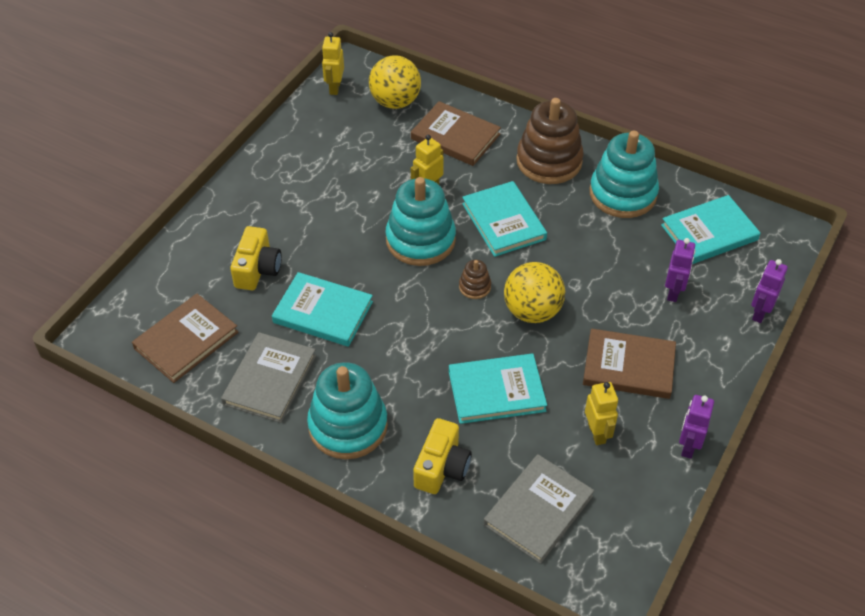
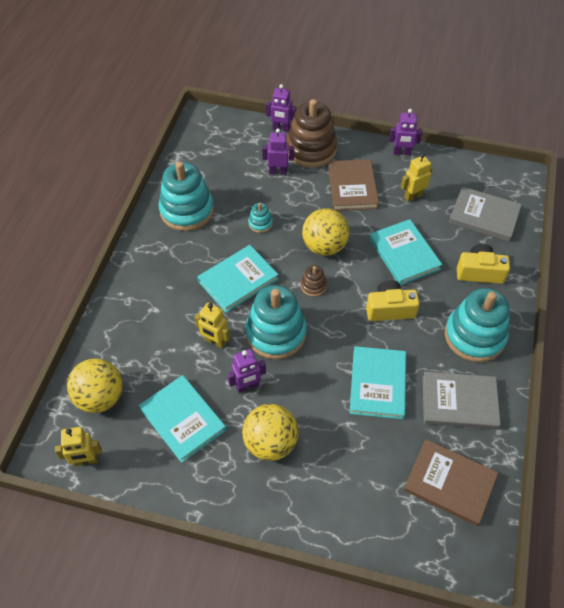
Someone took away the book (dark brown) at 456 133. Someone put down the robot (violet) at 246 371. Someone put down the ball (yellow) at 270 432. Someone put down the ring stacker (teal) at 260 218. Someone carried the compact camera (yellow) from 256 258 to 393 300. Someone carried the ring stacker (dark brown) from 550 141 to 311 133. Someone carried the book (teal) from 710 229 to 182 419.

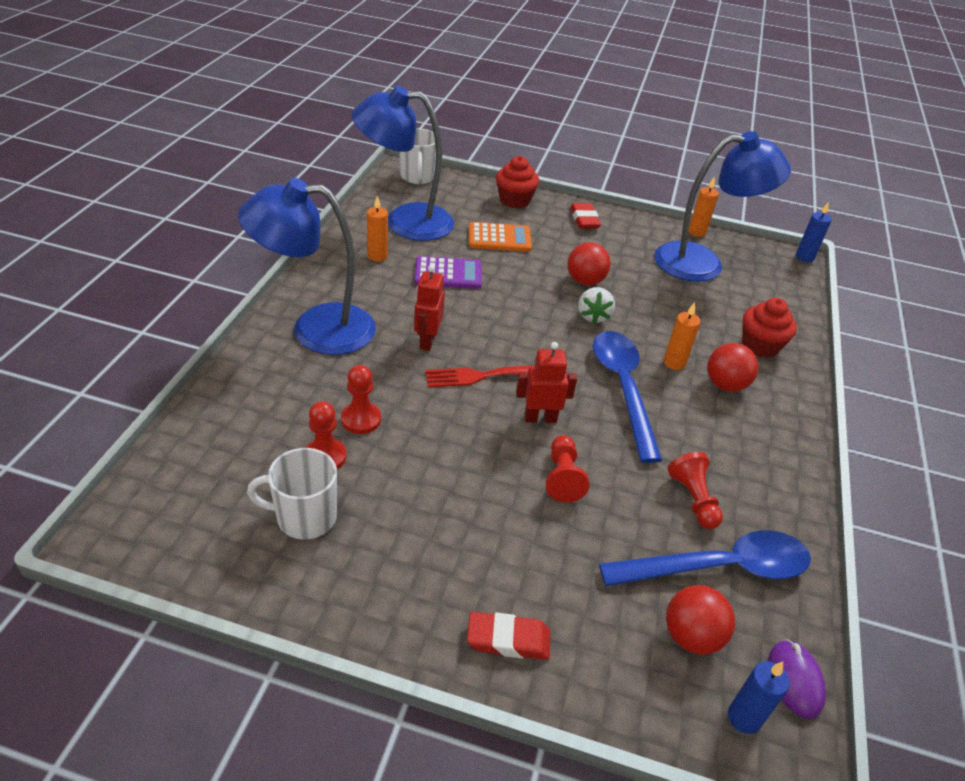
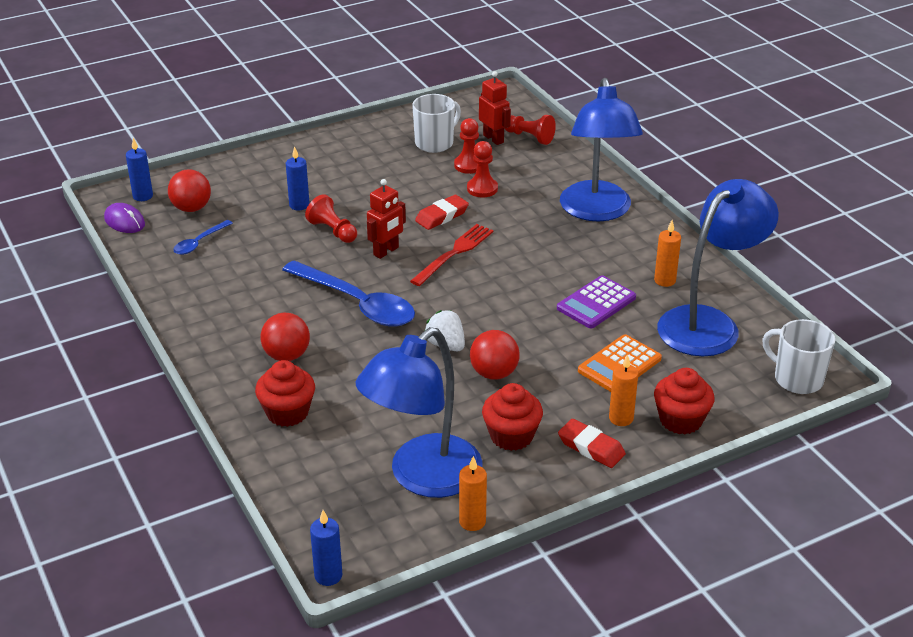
Someone put down the candle (cobalt) at 297 178. Someone put down the cupcake (scarlet) at 512 417. Someone carried the robot (scarlet) from 429 308 to 495 108. Someone carried the gum eraser (scarlet) from 508 636 to 442 212. Someone carried the candle (bright orange) from 682 336 to 623 390. Someone carried the chess pawn (scarlet) from 695 490 to 530 130. Someone rotated the reading lamp (cobalt) at 307 266 by 135 degrees clockwise. Someone scaled the spoon (cobalt) at 705 558 by 0.48.

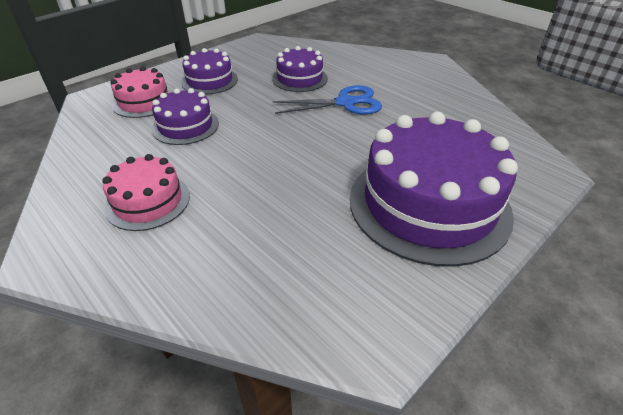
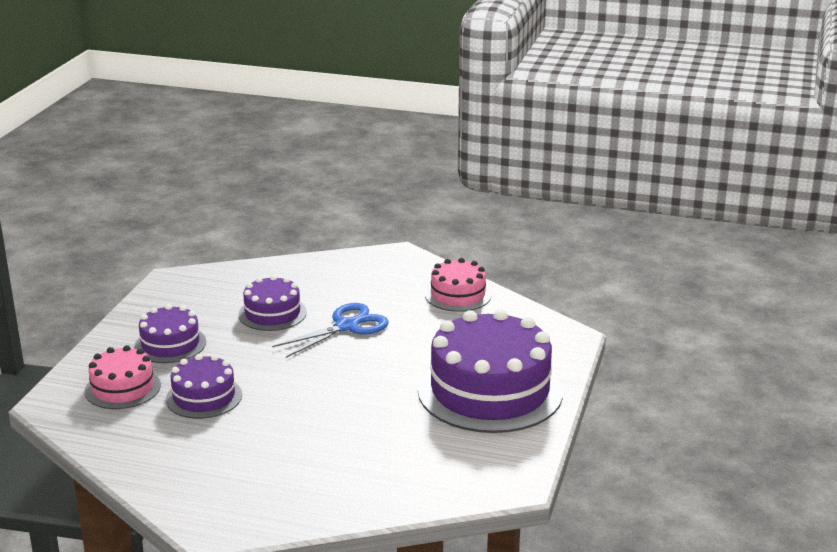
Someone carried the layer cake (rose-pink) from 146 192 to 458 285.

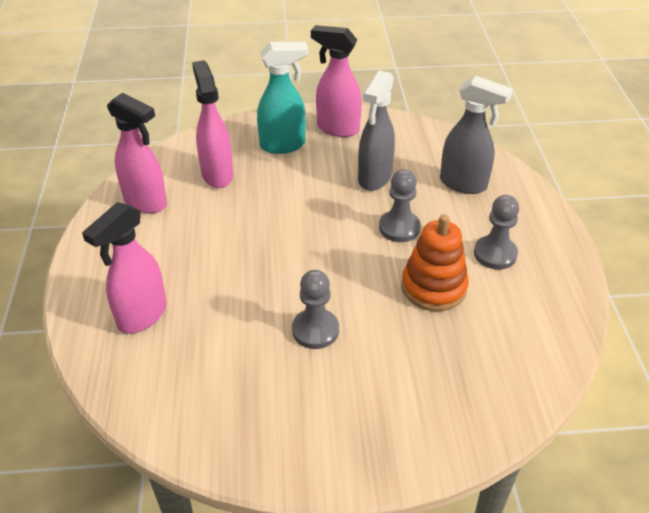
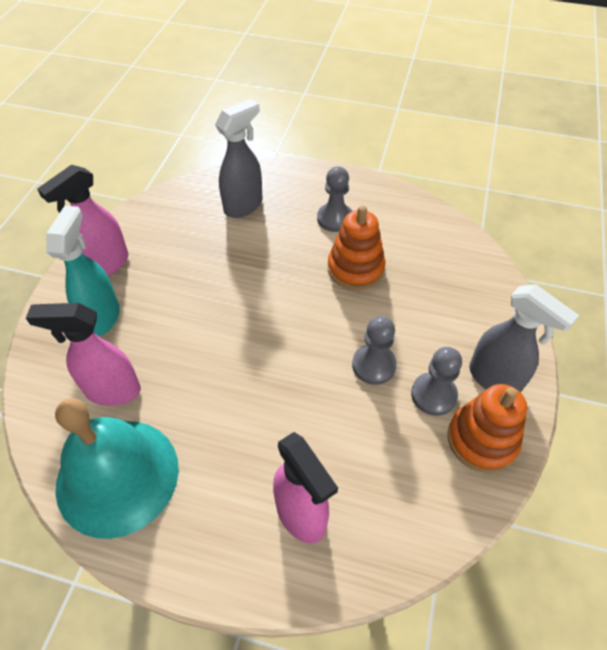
Someone put down the ring stacker (bright orange) at 487 428. Someone carried the spray bottle (gray) from 376 130 to 524 338. Someone carried the chess pawn (gray) from 400 205 to 436 381. Someone swapped the spray bottle (rose-pink) at 137 153 for the hand bell (teal) at 117 468.

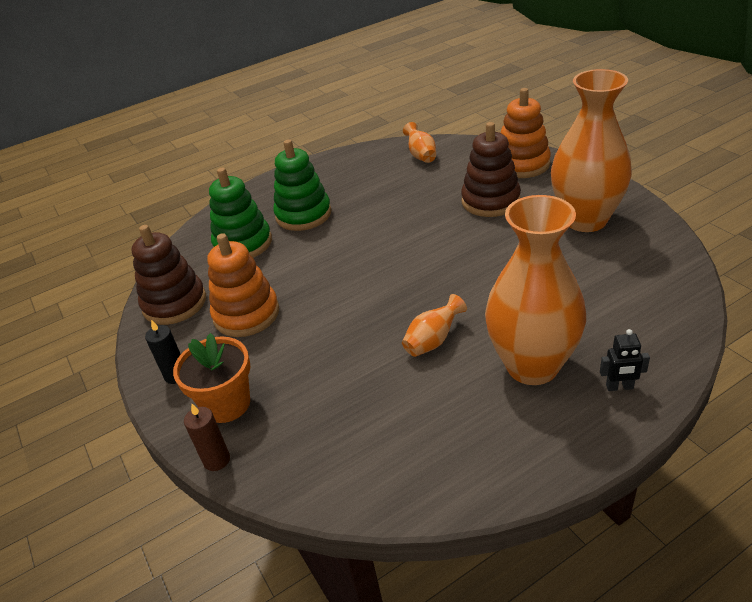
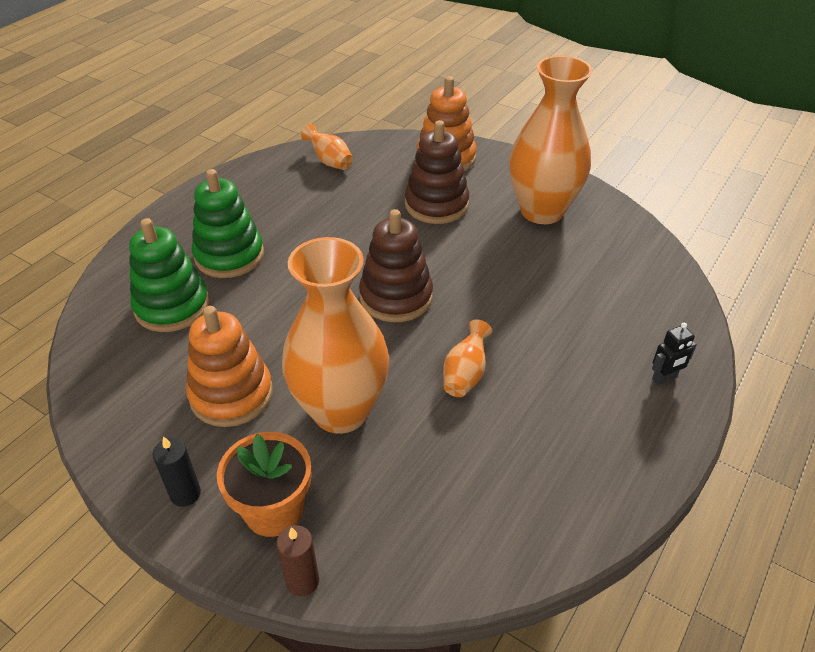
Someone carried the ring stacker (dark brown) from 168 275 to 396 265. Someone carried the vase (bright orange) from 535 290 to 335 335.

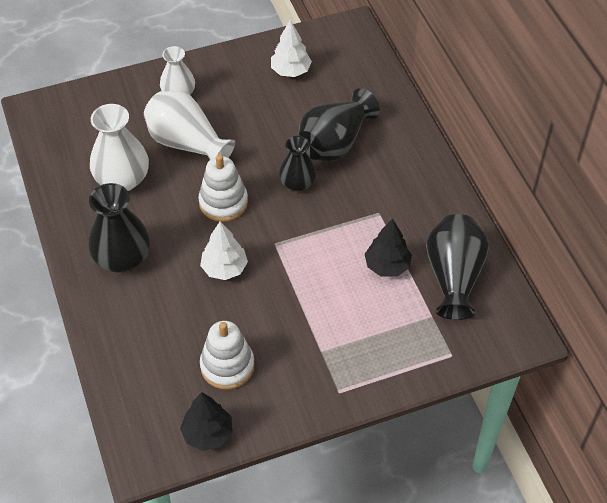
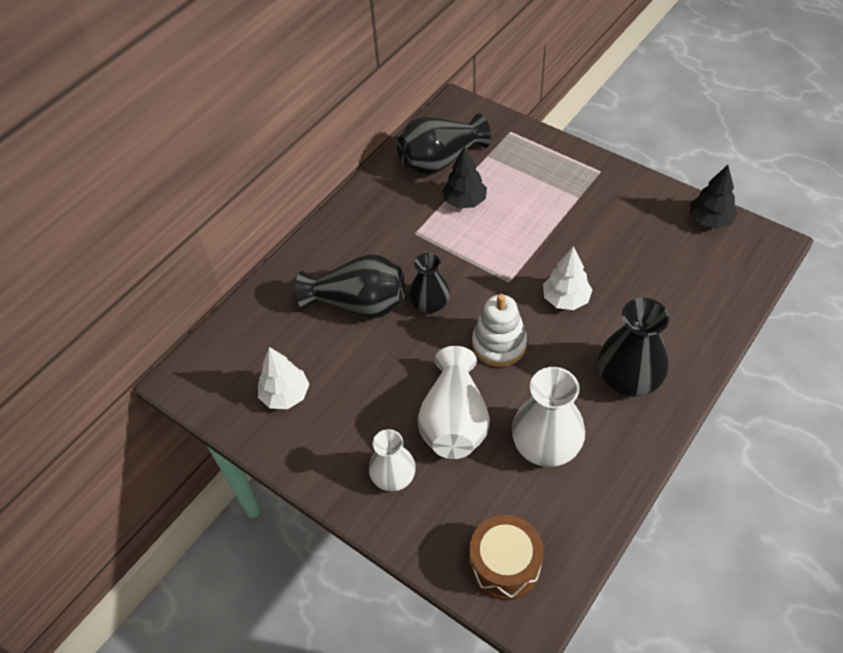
Someone took away the ring stacker (pure white) at 227 355. Someone put down the snare drum (dark brown) at 506 557.

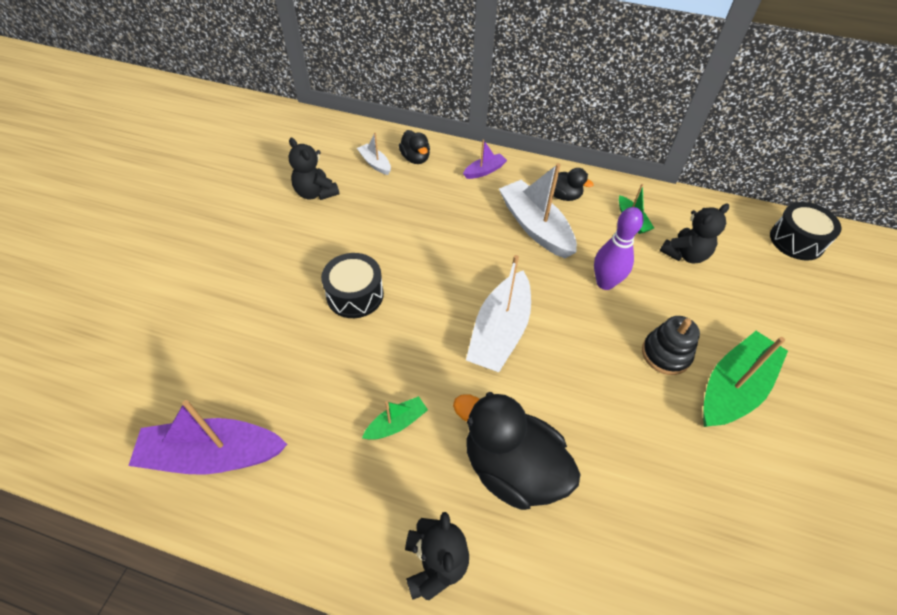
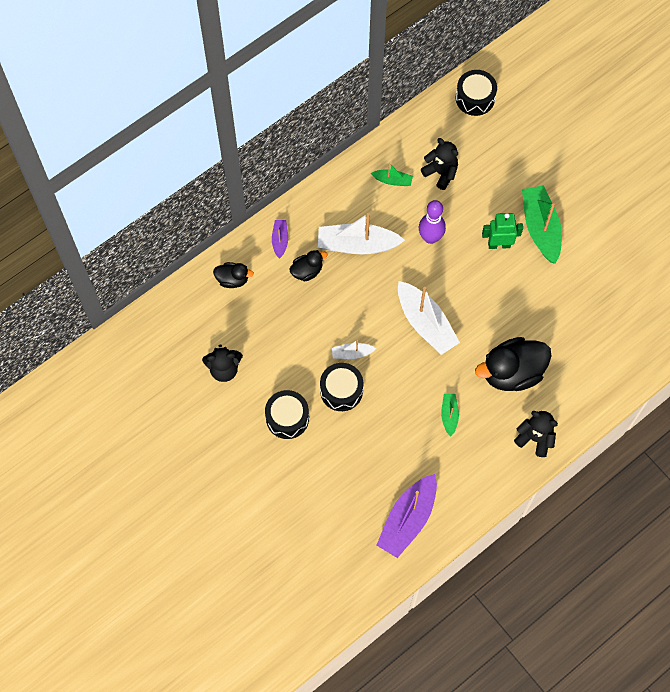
Someone put down the snare drum (ebony) at 287 414. Someone carried the boat (pure white) from 374 154 to 354 349. Someone carried the toy duck (ebony) from 569 184 to 308 266. Someone swapped the ring stacker (ebony) at 671 345 for the robot (green) at 502 231. Someone rotated the teddy (ebony) at 694 233 by 45 degrees counterclockwise.

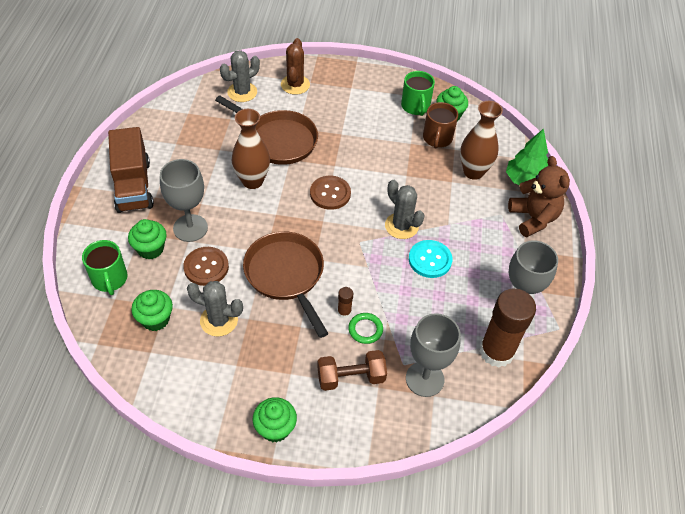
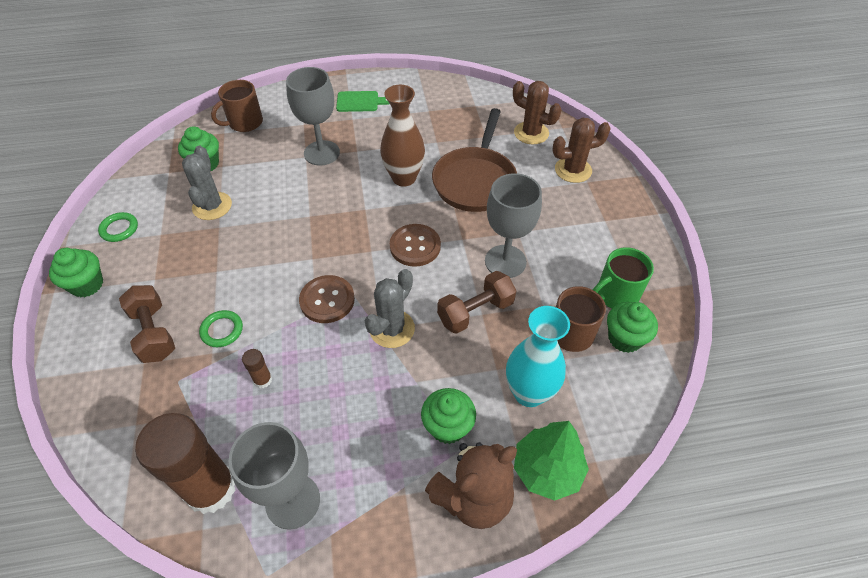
Someone took away the pan (dark brown) at 286 284. Someone took away the sewing button (teal) at 430 259. Someone put down the hoop (green) at 118 227. Someone put down the dumbbell (dark brown) at 476 302. Someone carried the cupcake (green) from 147 239 to 448 416. Someone carried the sewing button (dark brown) from 206 266 to 327 299. Someone carried the glue (dark brown) from 345 302 to 257 368. Someone carried the wine glass (gray) from 433 355 to 513 225. Someone swapped the lorry (dark brown) at 131 170 for the bread board (green) at 363 101. Someone repainted the coffee mug (green) at 105 267, which became the coffee mug (dark brown) at 237 106. Someone repainted the cactus (gray) at 240 76, which became the cactus (dark brown) at 537 112. Someone repainted the vase (dark brown) at 481 140, which became the vase (teal) at 538 356.

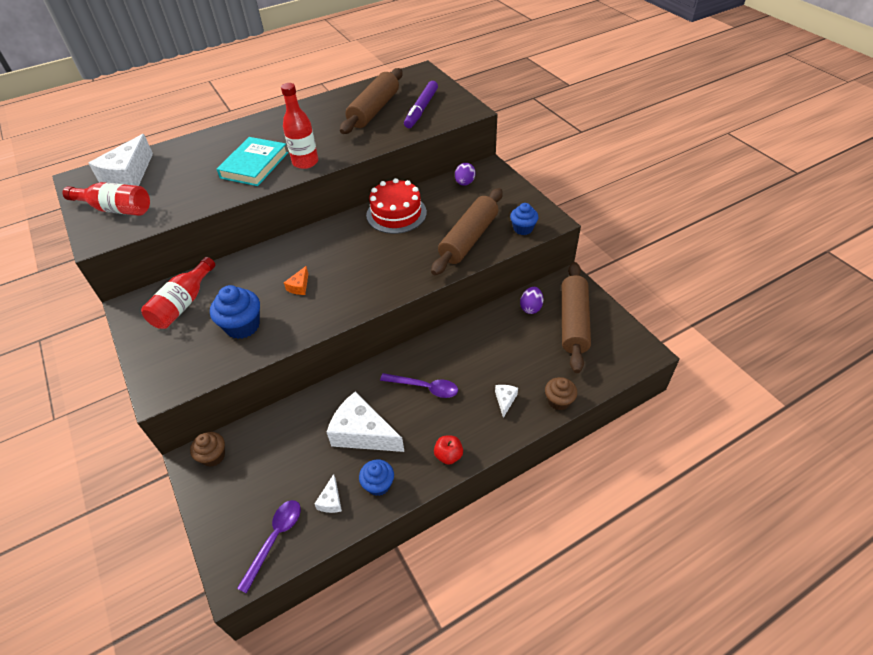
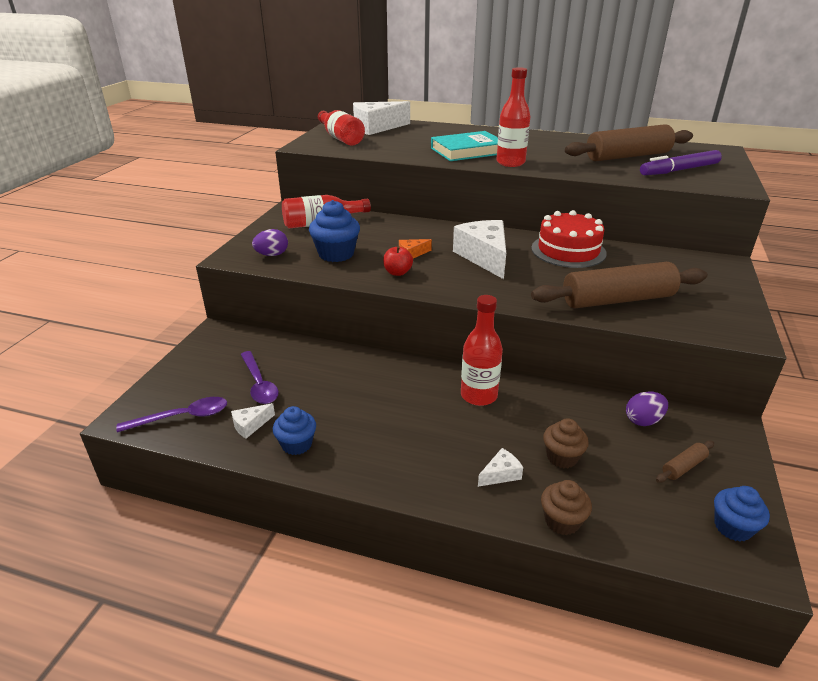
Someone put down the flask (scarlet) at 482 350. Someone carried the cupcake (dark brown) from 207 449 to 566 443. Someone carried the cheese (pure white) from 365 422 to 479 249. Someone carried the spoon (violet) from 419 385 to 259 377. Someone carried the apple fruit (scarlet) from 448 450 to 398 261. Someone carried the egg shape (violet) from 465 174 to 270 242. Someone carried the cupcake (cobalt) from 524 219 to 742 514. Someone scaled the pastry roller (dark brown) at 576 317 by 0.41.

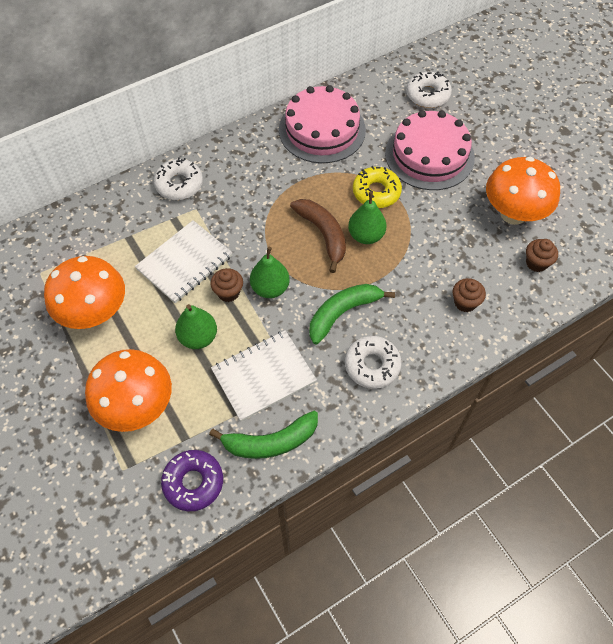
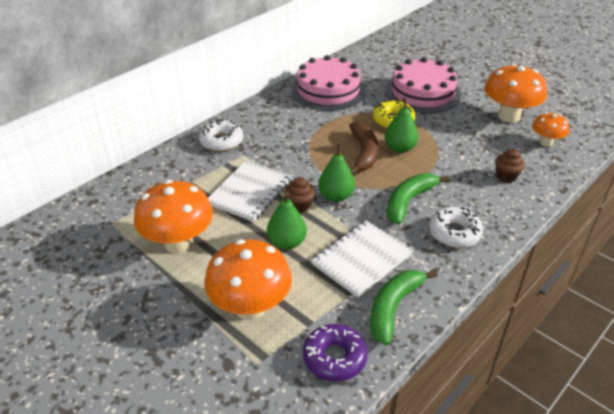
Someone took away the doughnut (pure white) at 429 90. Someone swapped the cupcake (dark brown) at 542 255 for the toadstool (bright orange) at 551 129. Someone rotated the toy banana (green) at 263 435 by 150 degrees clockwise. Someone rotated the toy banana (dark brown) at 318 236 by 45 degrees clockwise.

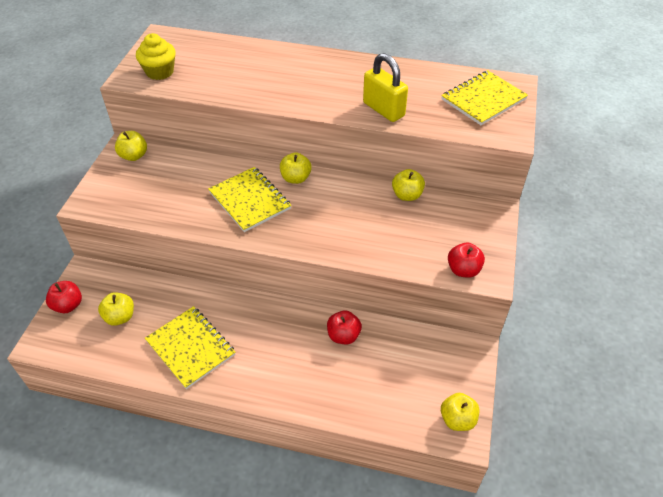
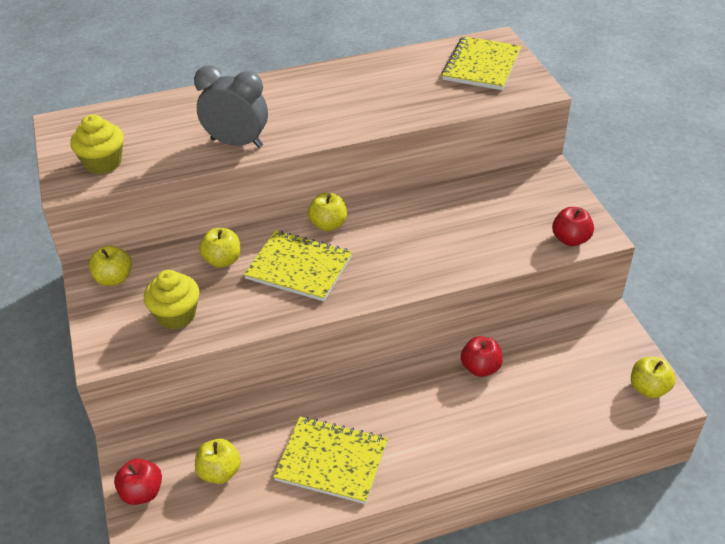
Someone took away the lock (yellow) at 385 87. Someone put down the cupcake (yellow) at 171 300. Someone put down the alarm clock (gray) at 231 106. Someone carried the apple fruit (yellow) from 408 185 to 220 248.

